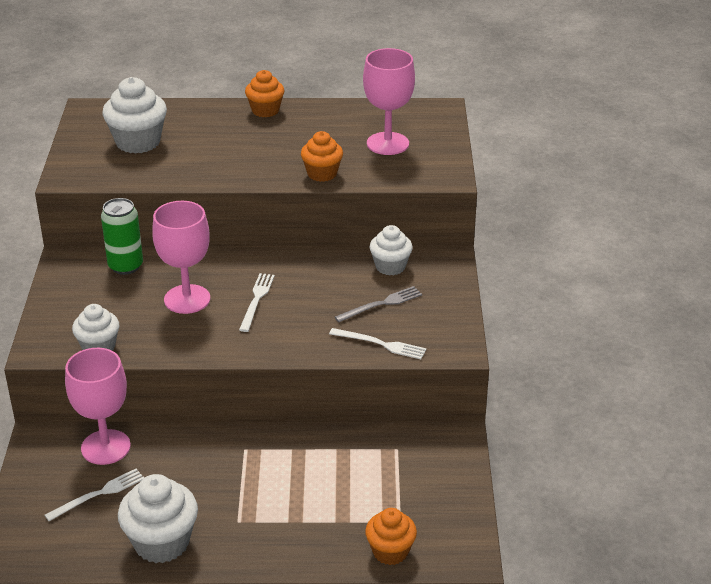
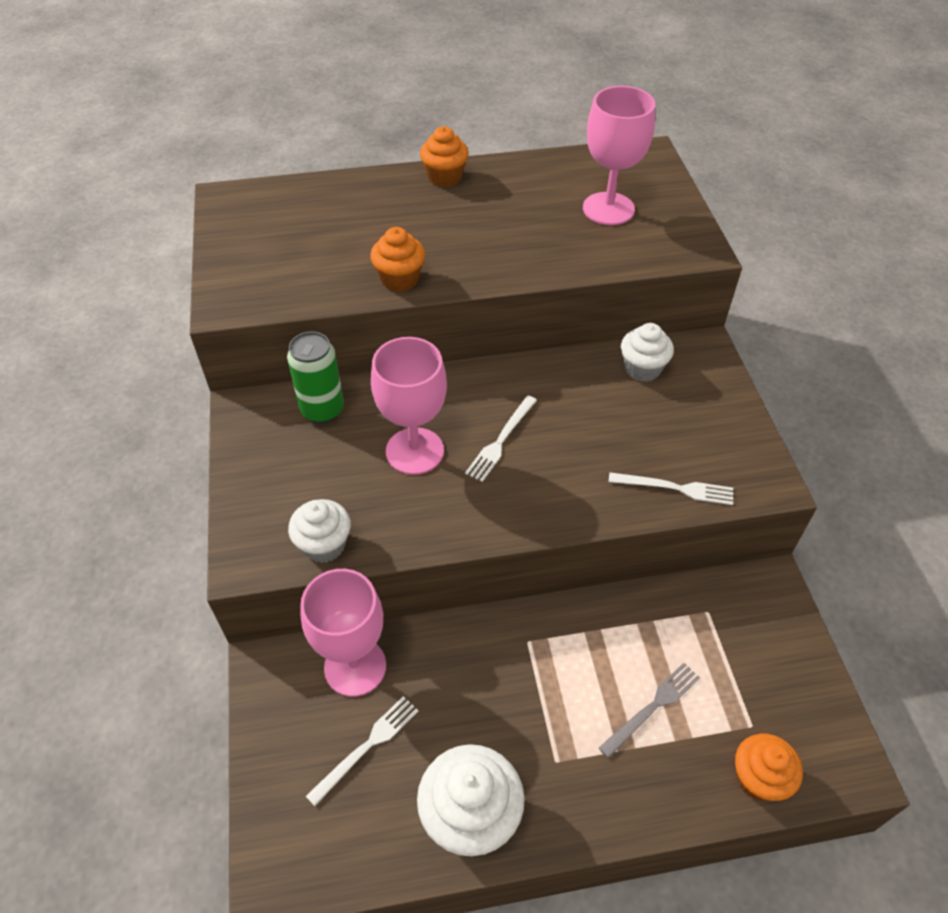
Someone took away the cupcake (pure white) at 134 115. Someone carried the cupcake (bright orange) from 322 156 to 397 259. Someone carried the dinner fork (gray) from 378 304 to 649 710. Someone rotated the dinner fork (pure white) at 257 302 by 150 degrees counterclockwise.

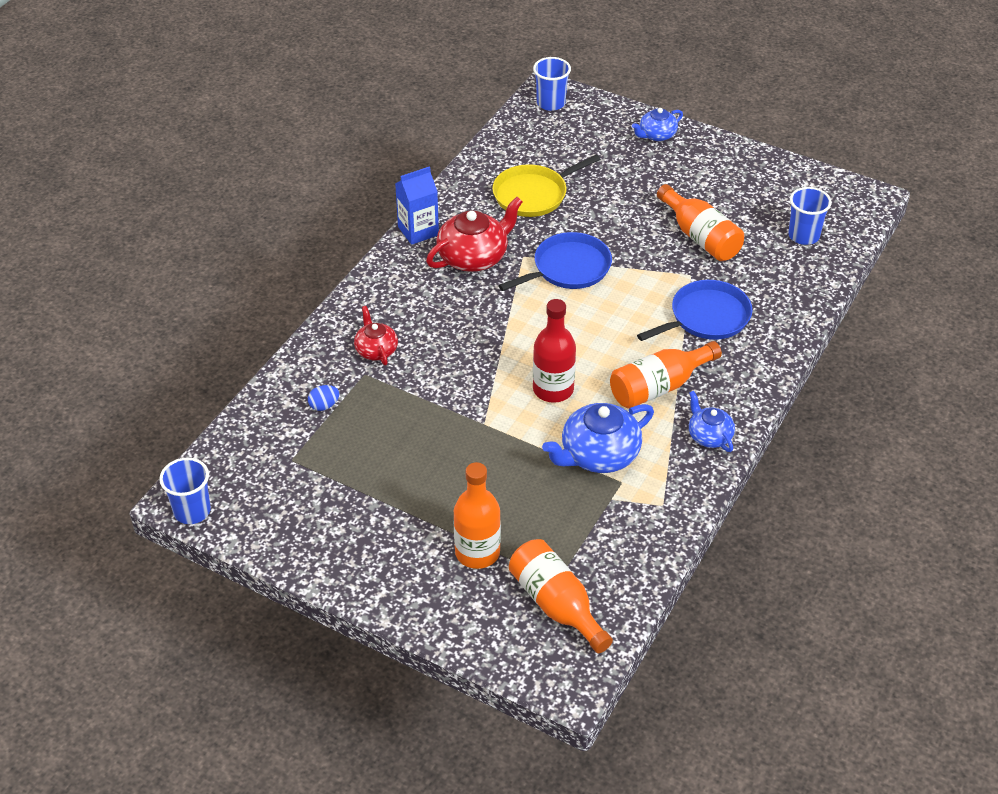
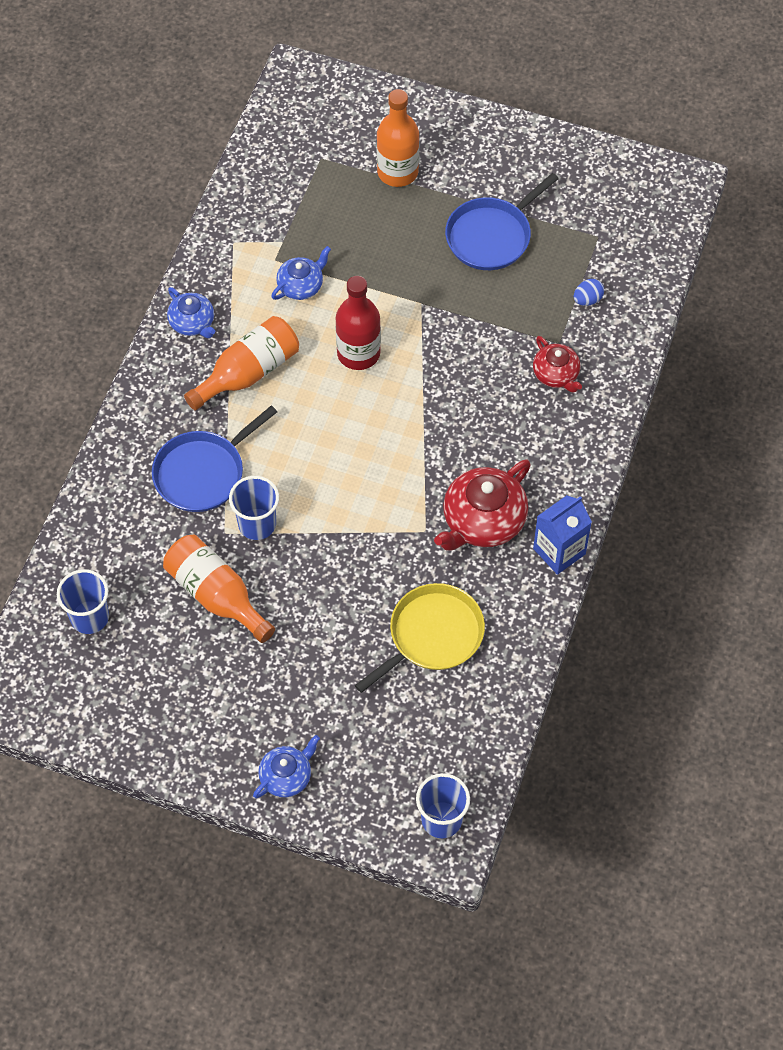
Someone took away the flask (bright orange) at 561 596. Someone carried the tumbler (cobalt) from 185 490 to 254 508. Someone carried the pan (cobalt) from 555 261 to 502 221. Someone scaled the teapot (cobalt) at 598 438 by 0.58.

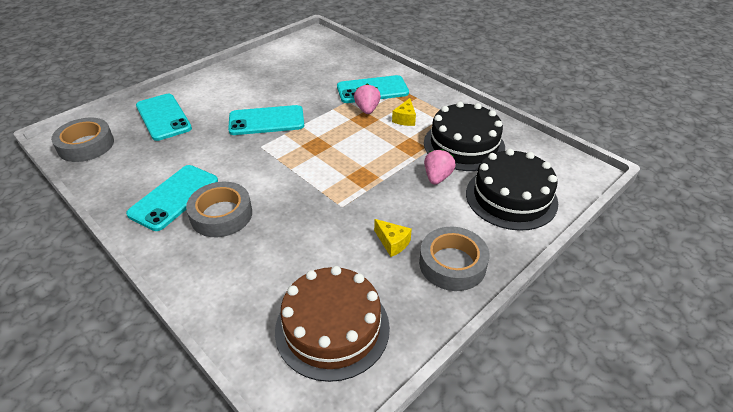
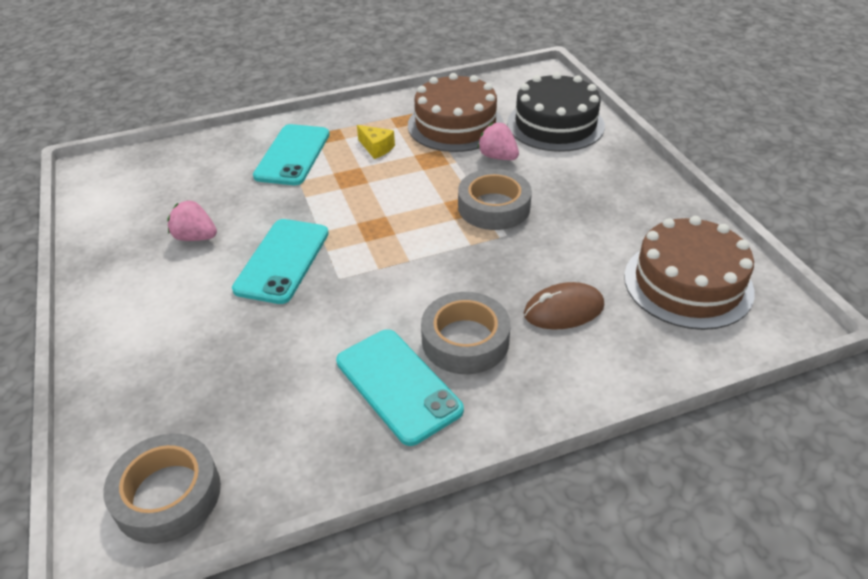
Someone took away the mobile phone (teal) at 164 117. Someone took away the cheese (yellow) at 393 238. Someone put down the PC mouse (dark brown) at 564 305. Someone carried the berry (rose-pink) from 367 99 to 192 220. Someone carried the sticky tape (gray) from 454 259 to 495 199. Someone repainted the layer cake (ebony) at 464 136, which became the layer cake (dark brown) at 456 112.

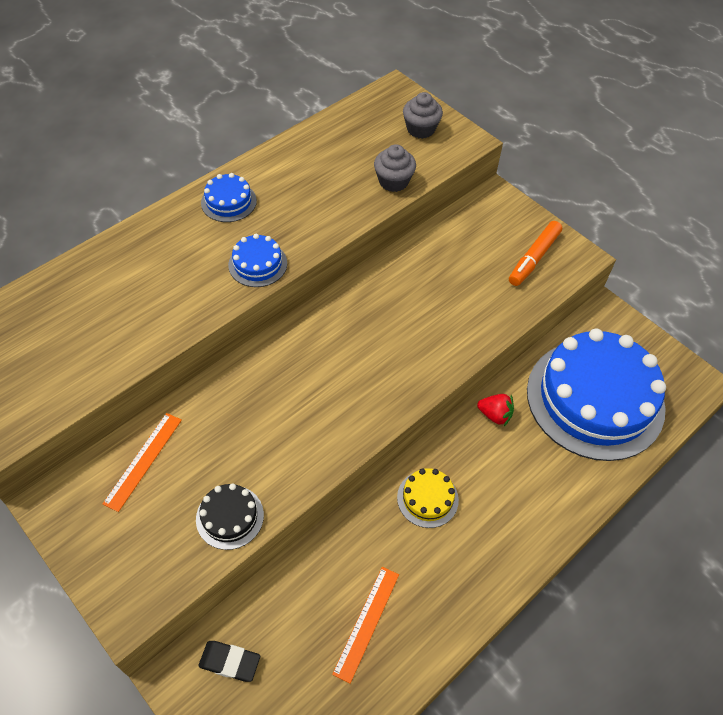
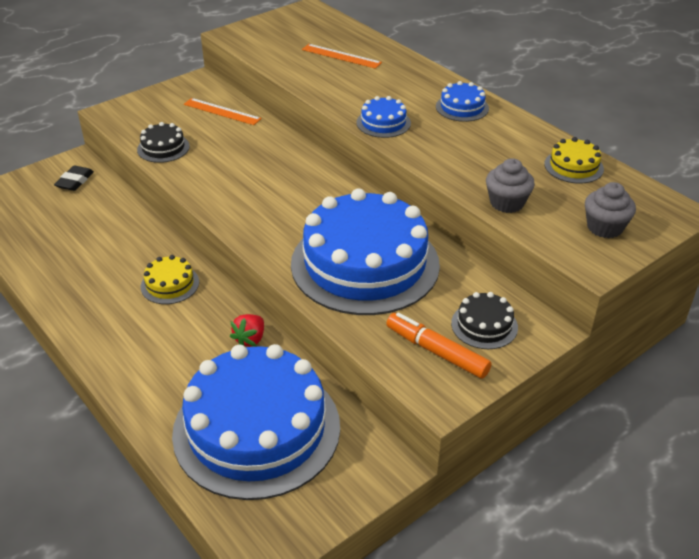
Someone put down the layer cake (cobalt) at 365 251. Someone put down the layer cake (ebony) at 484 320. Someone put down the layer cake (yellow) at 574 160. Someone carried the straightedge (bright orange) from 365 625 to 342 56.

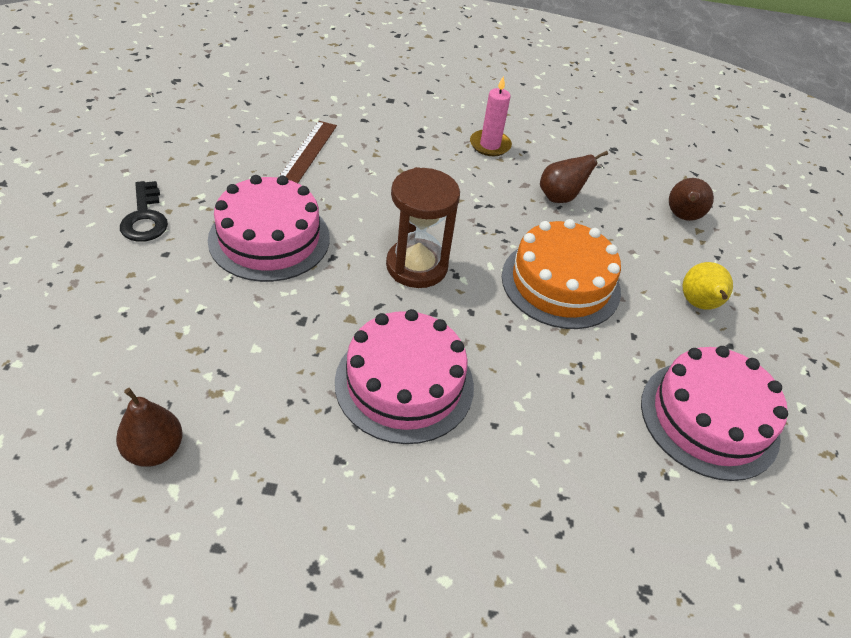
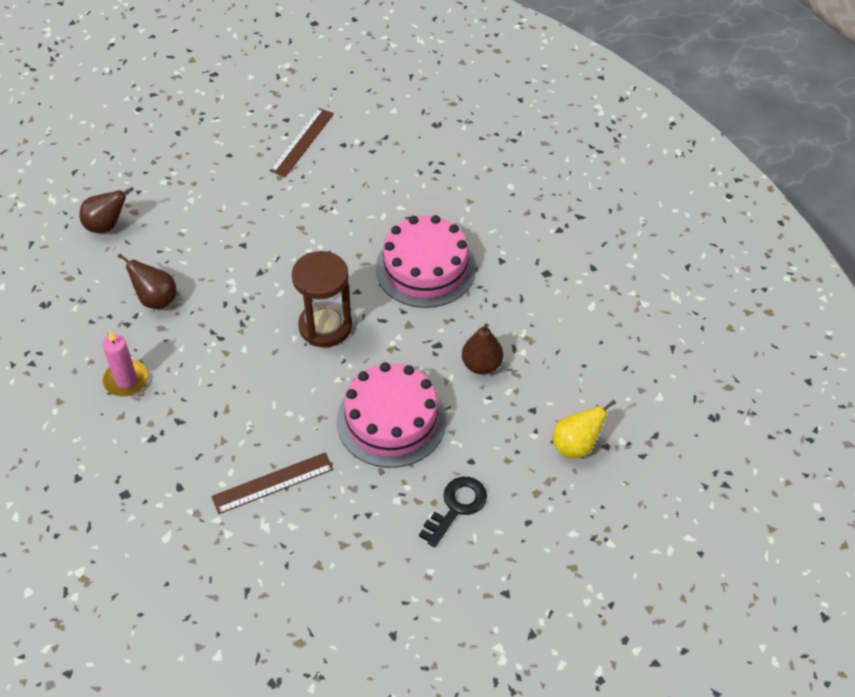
Someone took away the layer cake (bright orange) at 561 274. Someone carried the pear fruit (dark brown) from 149 427 to 482 349. Someone carried the pear fruit (yellow) from 708 286 to 584 429. Someone swapped the layer cake (rose-pink) at 714 413 for the straightedge (dark brown) at 302 142.

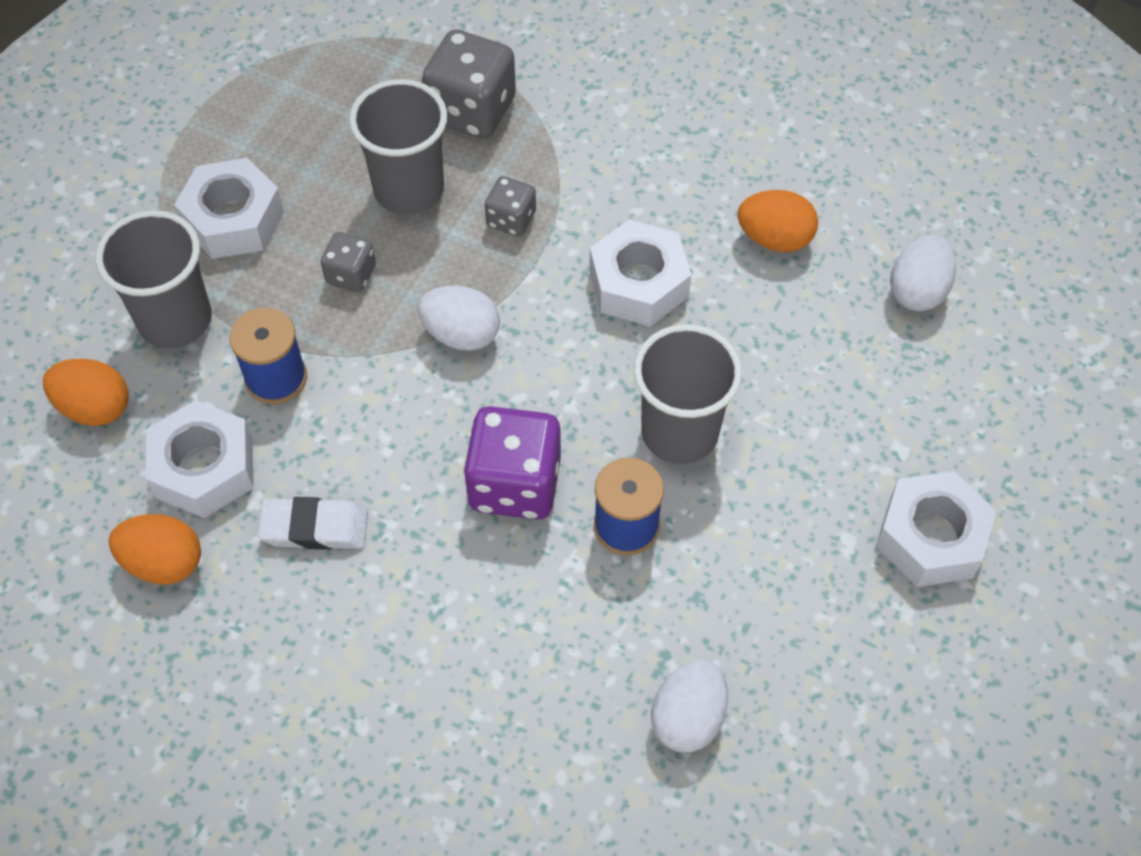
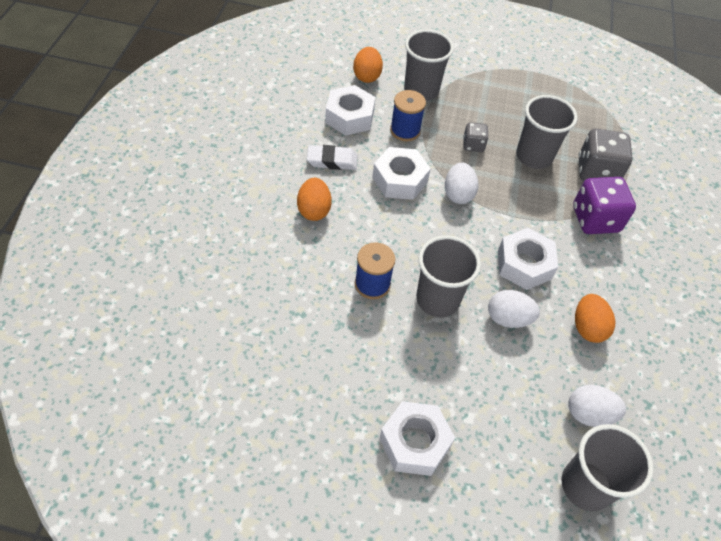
Someone took away the dice (gray) at 510 206. Someone put down the tumbler (gray) at 607 468. Someone carried the egg shape (bright orange) from 155 549 to 314 199. Someone carried the nut (pure white) from 229 208 to 401 173. Someone carried the dice (violet) from 512 463 to 604 205. Someone carried the egg shape (pure white) from 689 706 to 514 309. Someone rotated the gum eraser (pure white) at 313 523 by 75 degrees counterclockwise.

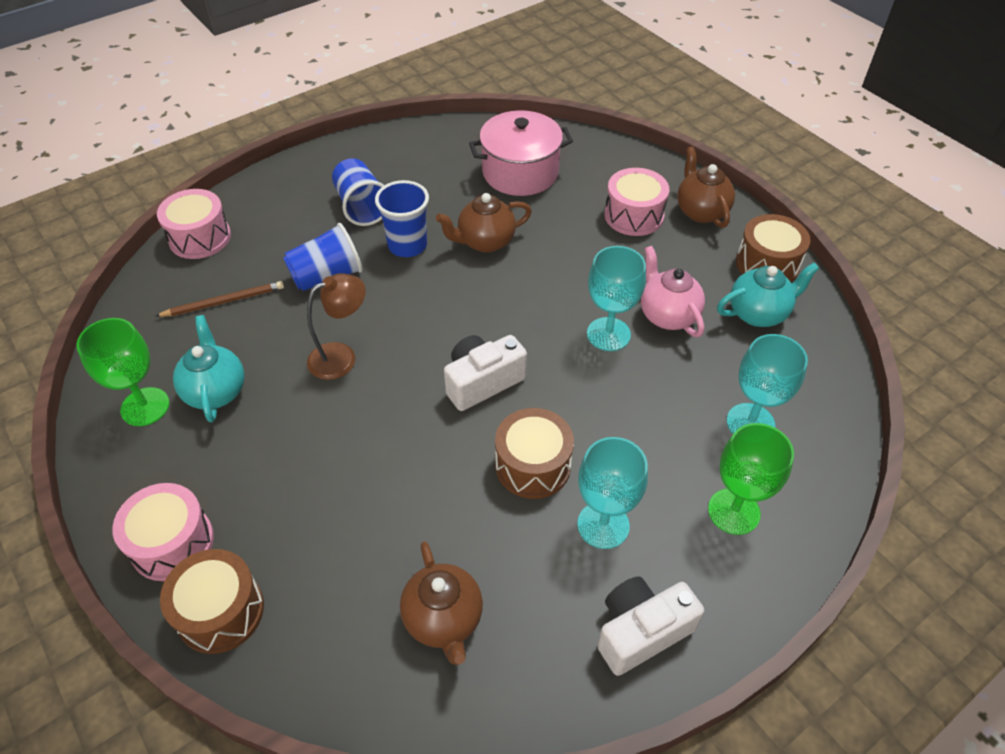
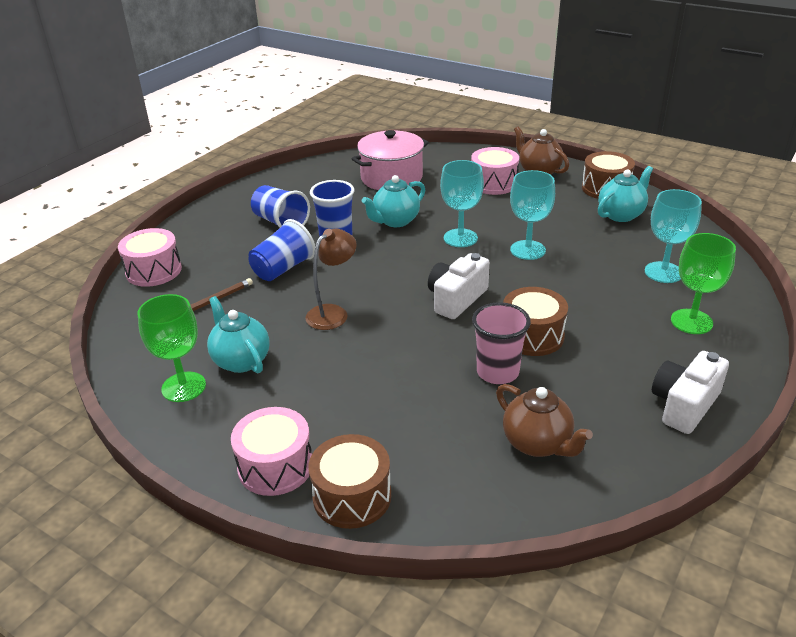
Someone took away the teapot (rose-pink) at 673 291. Someone put down the tumbler (rose-pink) at 501 343. Someone carried the wine glass (teal) from 612 493 to 462 203. Someone repainted the teapot (dark brown) at 484 223, which became the teapot (teal) at 393 201.

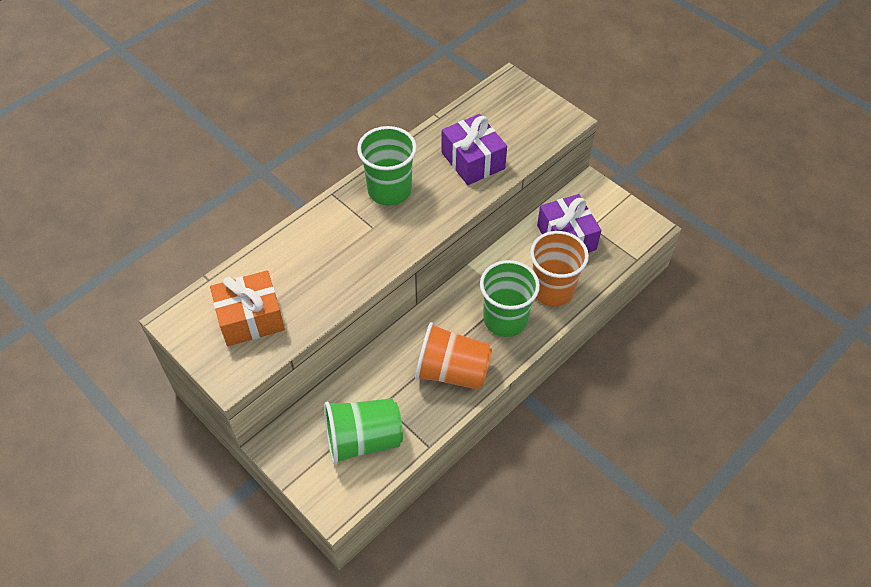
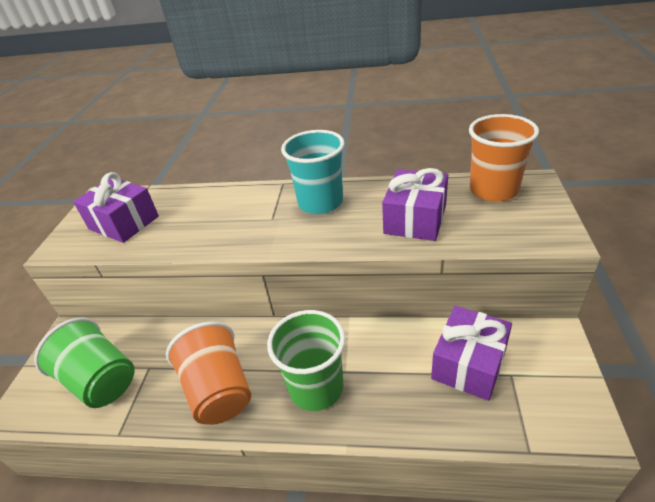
Someone carried the tumbler (bright orange) from 559 268 to 504 158. Someone repainted the present (bright orange) at 247 308, which became the present (violet) at 116 207. Someone repainted the tumbler (green) at 387 165, which became the tumbler (teal) at 313 172.

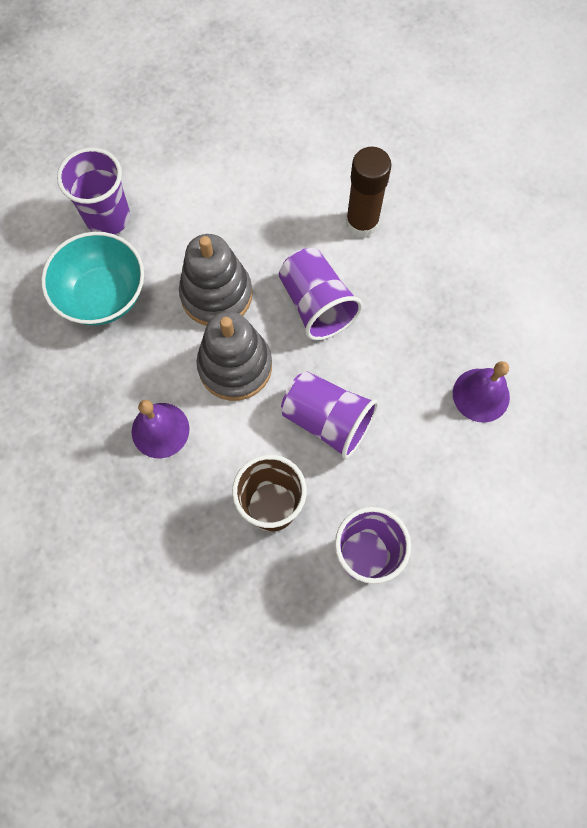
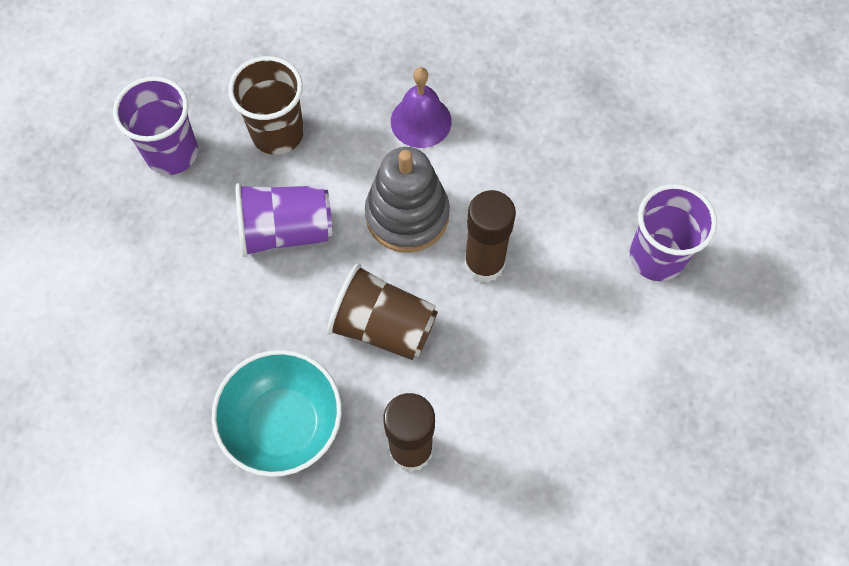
Someone took away the hand bell (violet) at 481 392. Someone carried the bowl (teal) from 92 278 to 277 413. Someone swapped the ring stacker (gray) at 215 280 for the glue (dark brown) at 490 236. Someone repainted the tumbler (violet) at 321 294, which became the tumbler (dark brown) at 382 312.

